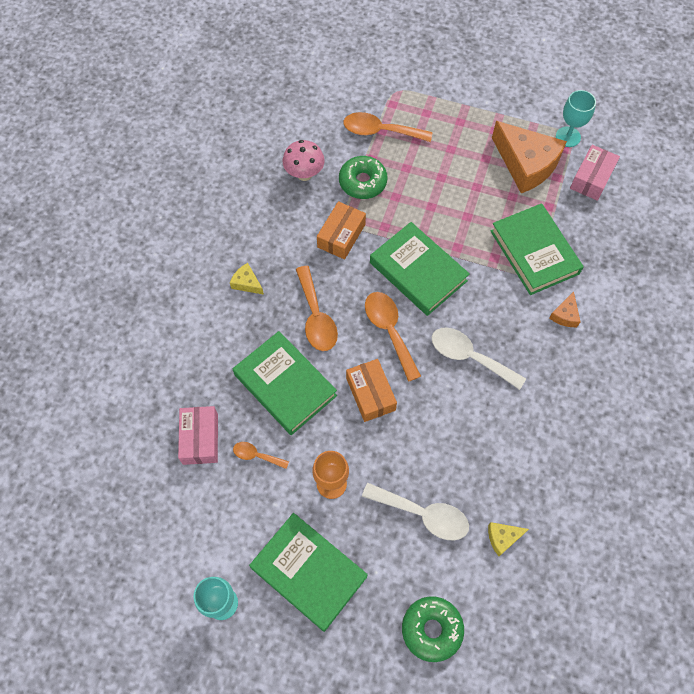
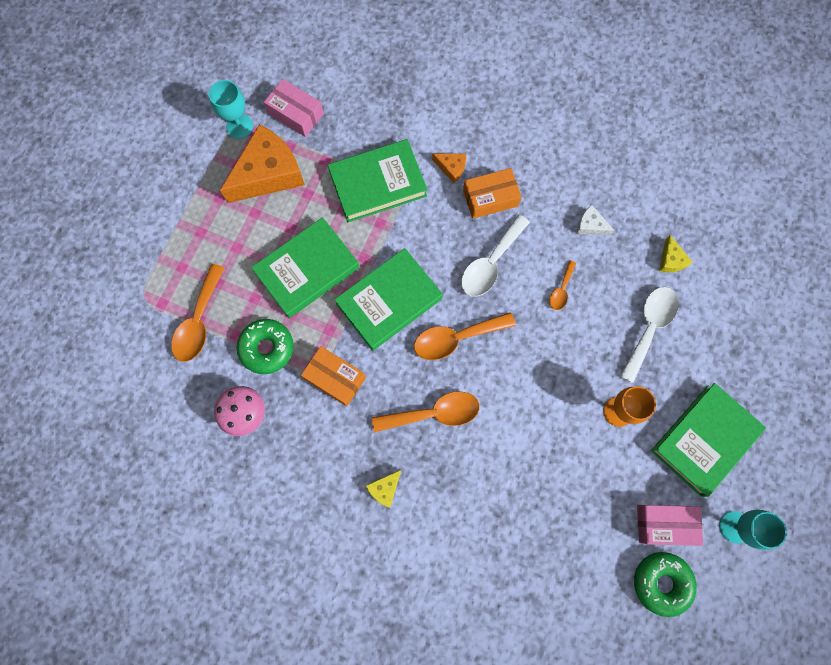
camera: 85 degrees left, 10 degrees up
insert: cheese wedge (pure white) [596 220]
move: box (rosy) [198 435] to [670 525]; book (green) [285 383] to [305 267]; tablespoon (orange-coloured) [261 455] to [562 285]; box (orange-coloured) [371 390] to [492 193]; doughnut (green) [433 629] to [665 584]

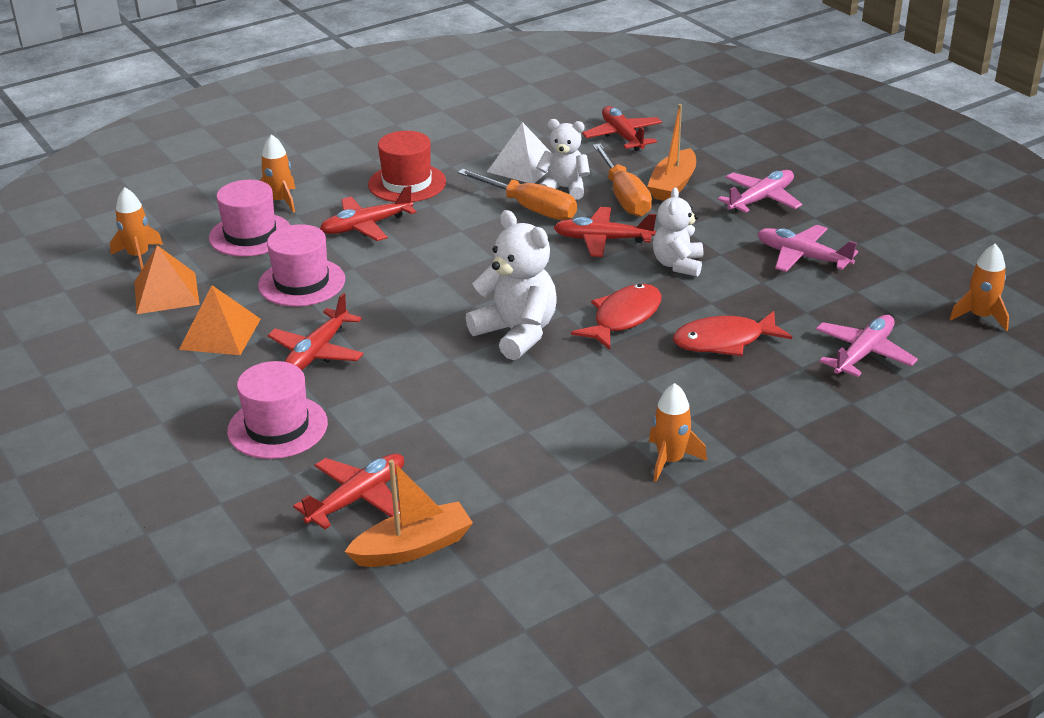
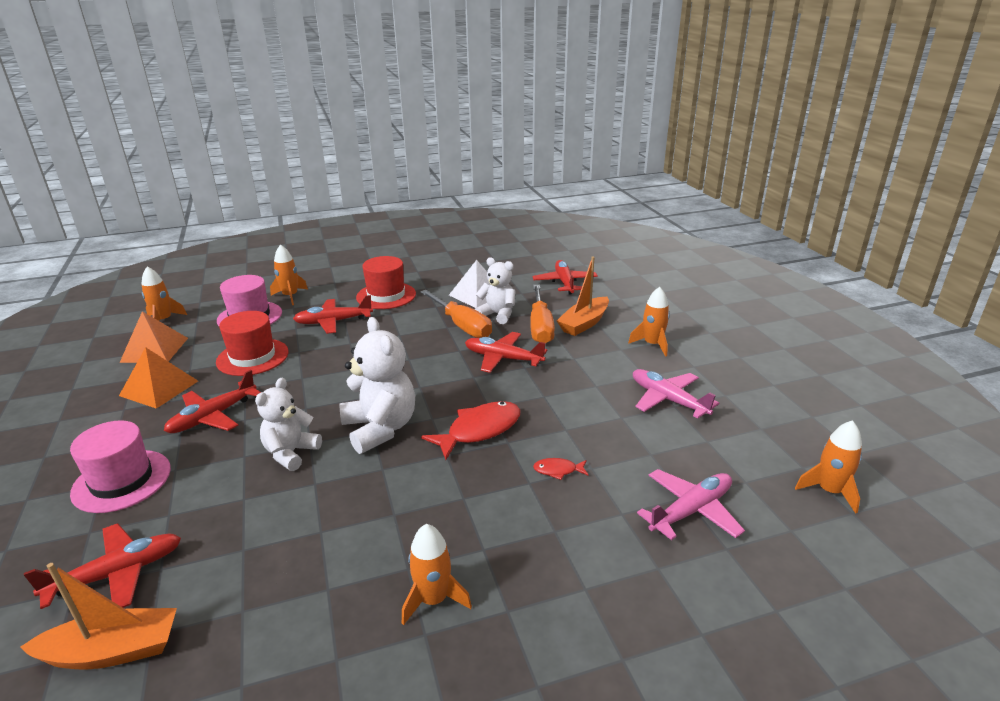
camera: 15 degrees right, 5 degrees down
move: teddy (pure white) [678 232] to [288 424]
replace: toy plane (rosy) [760 191] to rocket (orange-coloured) [649 322]
recolor: tall hat (rosy) [301 265] to tall hat (scarlet) [252 343]
resize: toy fish (scarlet) [732 333] = [560 469] x0.48

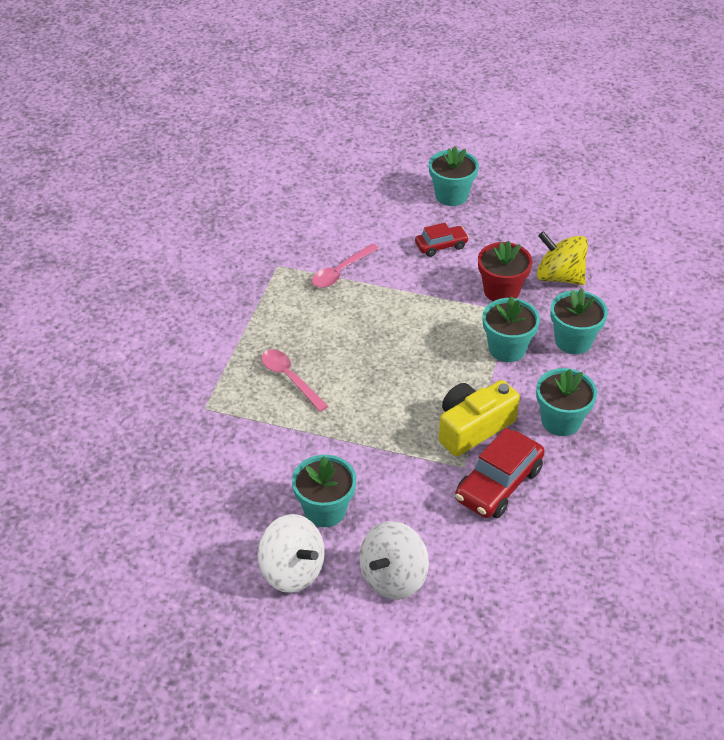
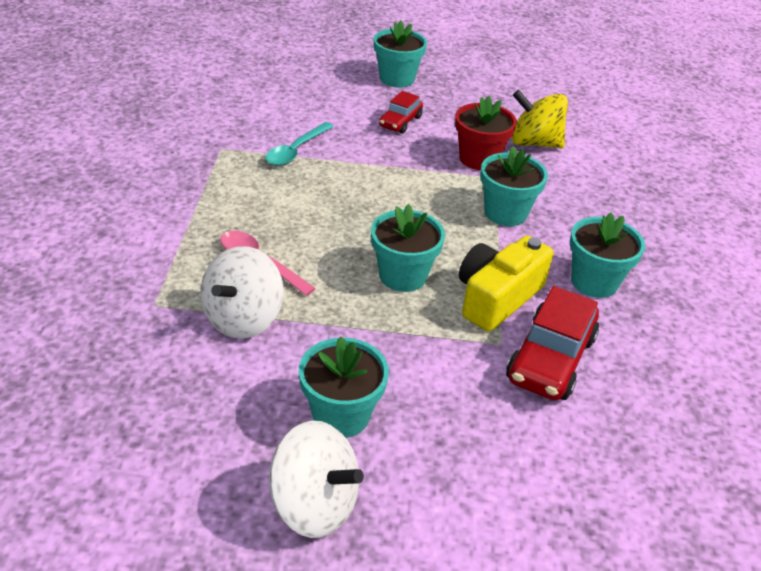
camera: 15 degrees left, 5 degrees down
move: spinning top (pure white) [394 560] to [242 292]; plant pot (turquoise) [579 321] to [408 248]
recolor: tablespoon (rosy) [345 265] to tablespoon (turquoise) [299 144]
rotate: car (scarlet) [442 240] = [401 112] 150 degrees clockwise

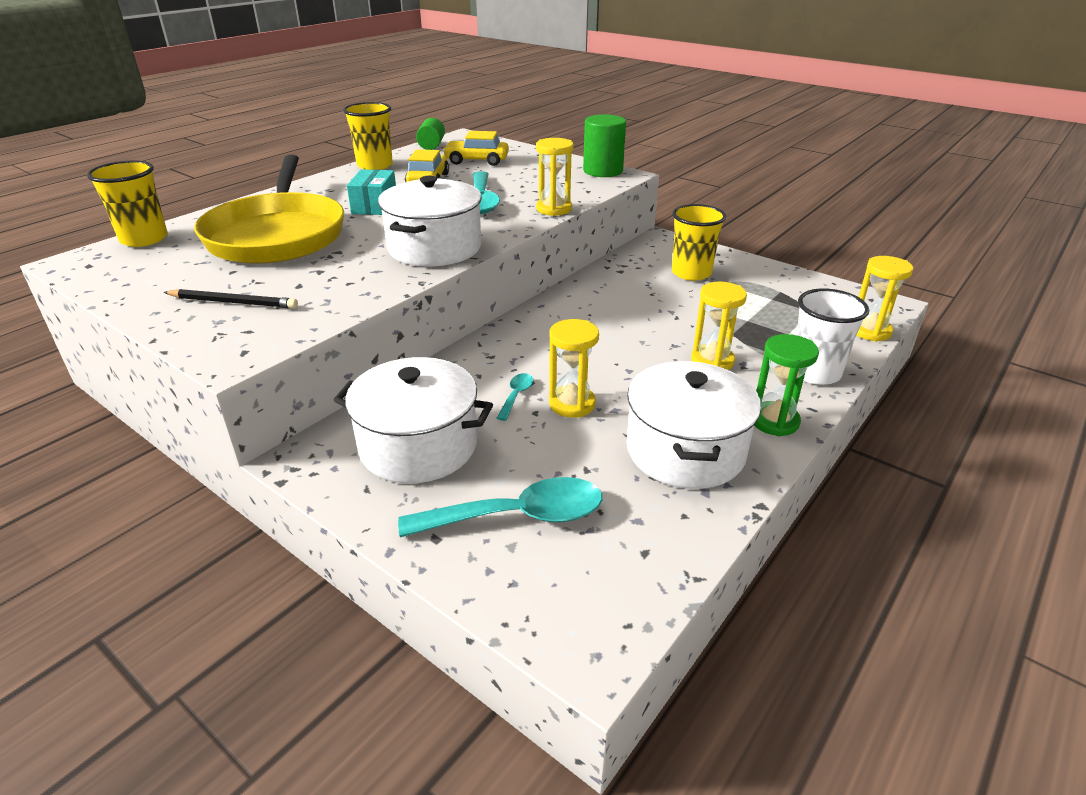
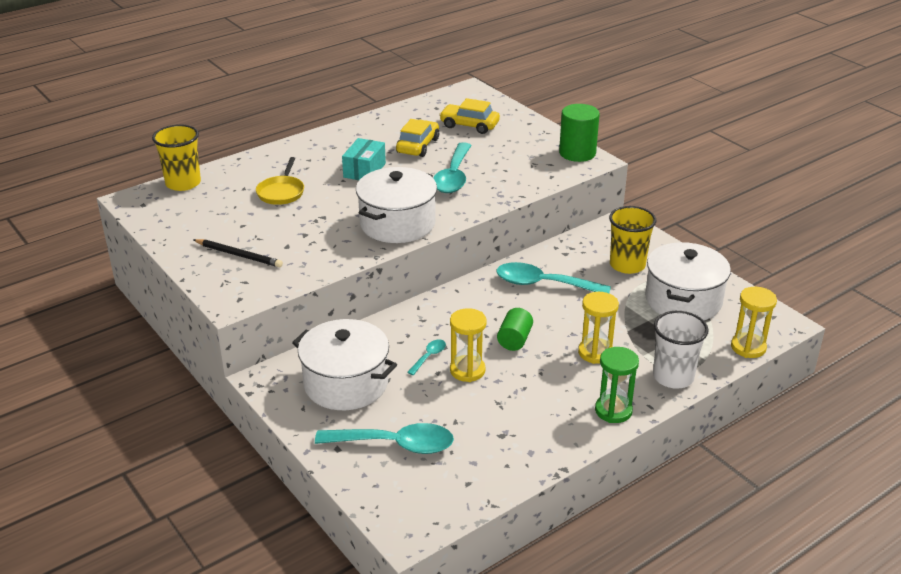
camera: 15 degrees right, 0 degrees up
delete: beaker (yellow) [368 136]; sandglass (yellow) [555 177]
insert: tablespoon (turquoise) [553 277]
move: solid cylinder (green) [430 134] to [515 329]; cooking pot (pure white) [694 425] to [688 281]
resize: skillet (yellow) [269 209] = [280 181] x0.43

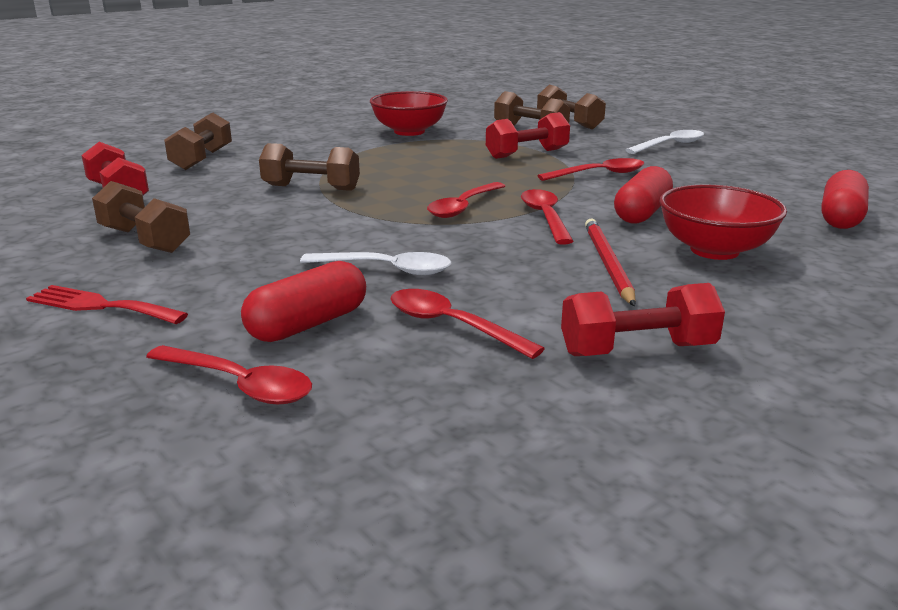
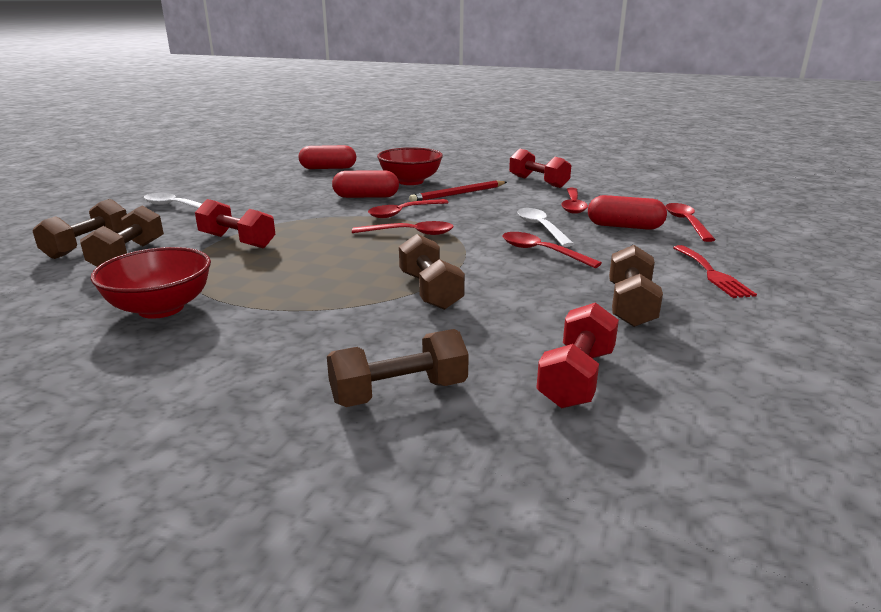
camera: 120 degrees left, 0 degrees up
move: tablespoon (scarlet) [591 169] to [552 250]

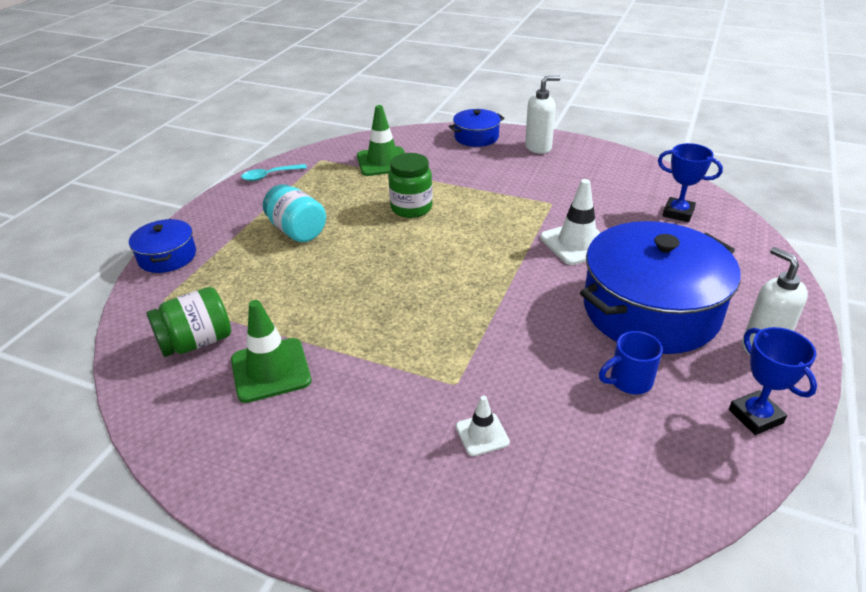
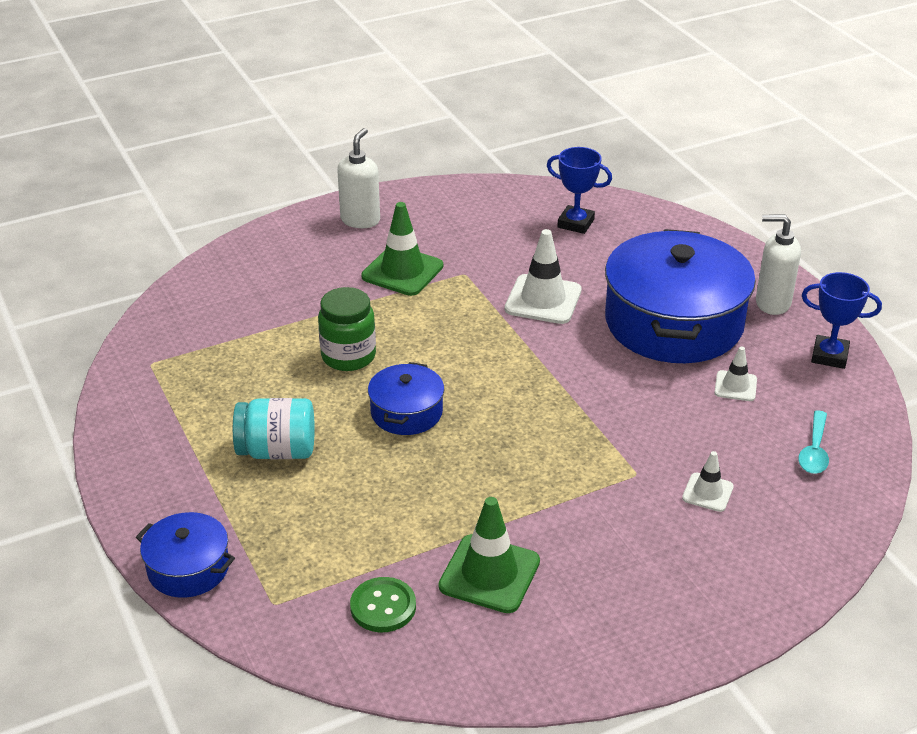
camera: 50 degrees left, 0 degrees up
move: tablespoon (turquoise) [274 172] to [813 442]; traffic cone (green) [381 140] to [402 249]; cooking pot (cobalt) [476 128] to [406 398]
replace: preserve jar (green) [188 322] to button (green) [383 604]; mug (cobalt) [631 362] to traffic cone (pure white) [735 373]
rotate: prize cup (cobalt) [690 182] = [579 190] 45 degrees clockwise

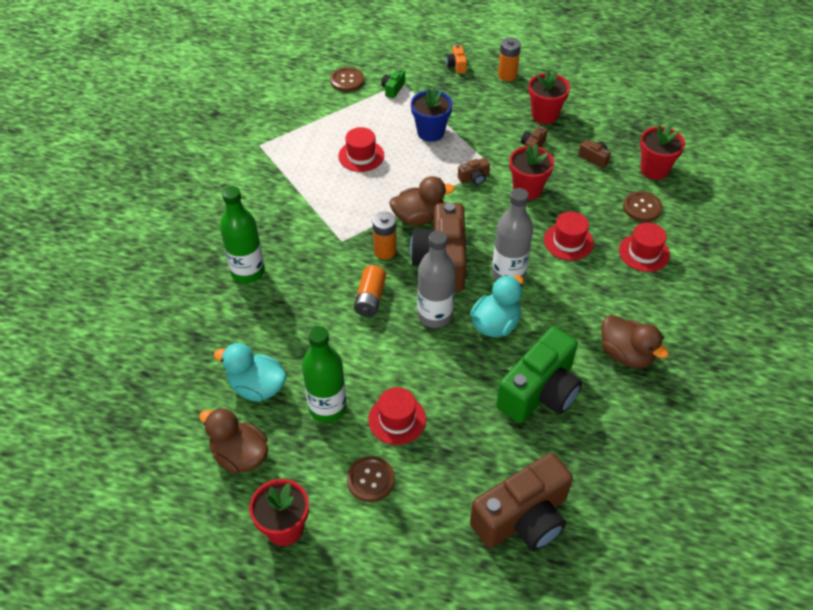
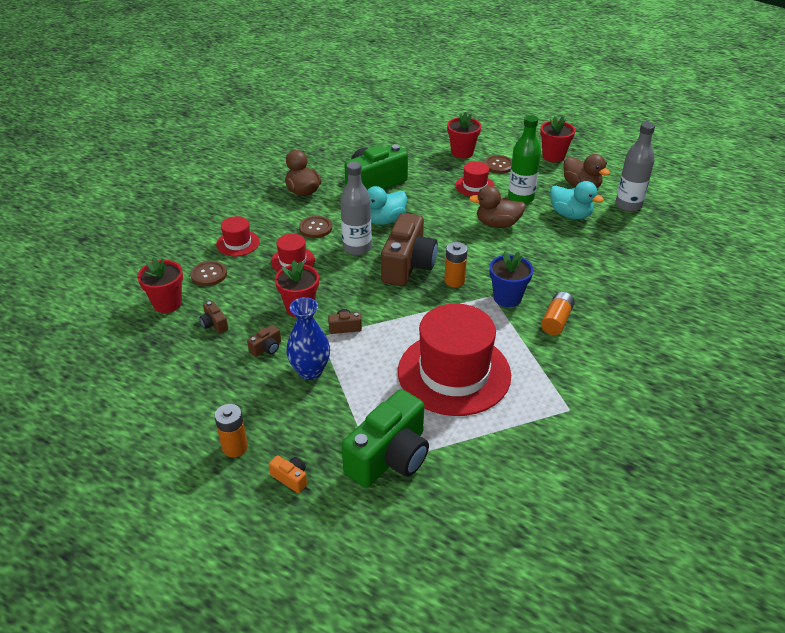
camera: 165 degrees left, 10 degrees down
delete: drink bottle (green) [242 234]; camera (russet) [521 502]
insert: tall vase (cobalt) [308 338]
move: button (russet) [347 79] to [315 227]; battery (orange-coloured) [370 291] to [558 313]; duck (russet) [422 201] to [497 207]; plant pot (cobalt) [432 115] to [511 279]; drink bottle (gray) [436 279] to [635 167]; plant pot (scarlet) [549 96] to [464 135]
rotate: camera (orange-coloured) [456 59] = [288 474] 60 degrees counterclockwise
resize: tall hat (scarlet) [361 149] = [454 360] x2.19; camera (green) [393 83] = [385 438] x2.43

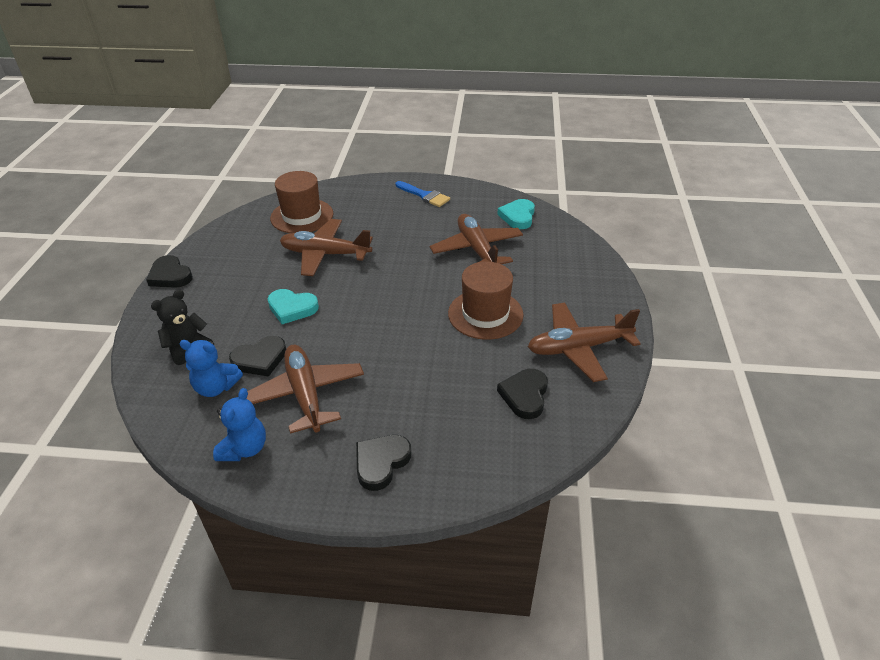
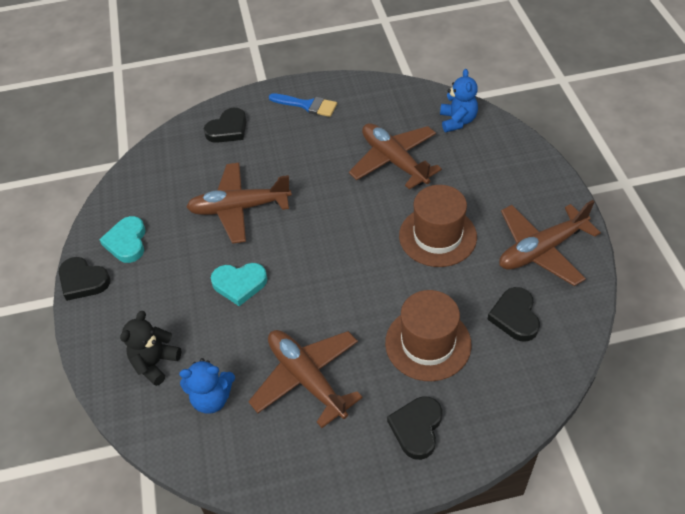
camera: 15 degrees left, 10 degrees up
move: teddy (cobalt) [239 424] to [459 100]; love heart (ebony) [257 356] to [225 125]; tall hat (russet) [301 202] to [428 335]; love heart (turquoise) [516 214] to [122 239]

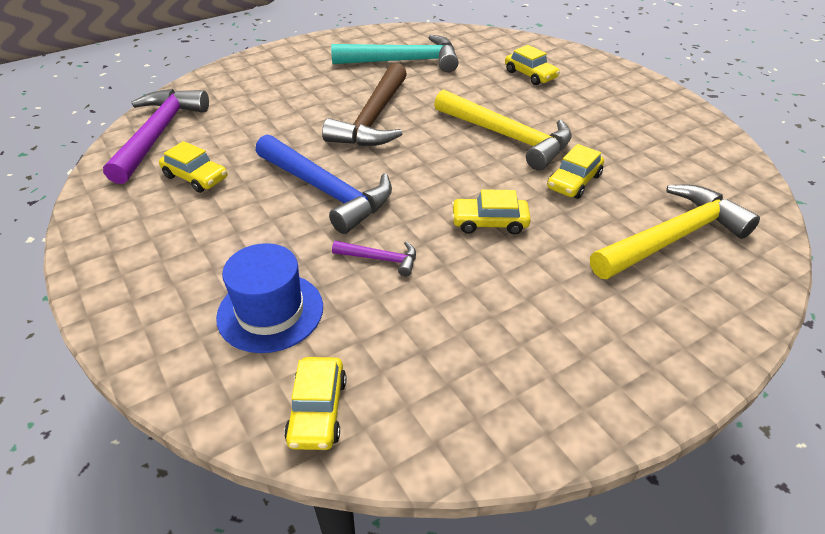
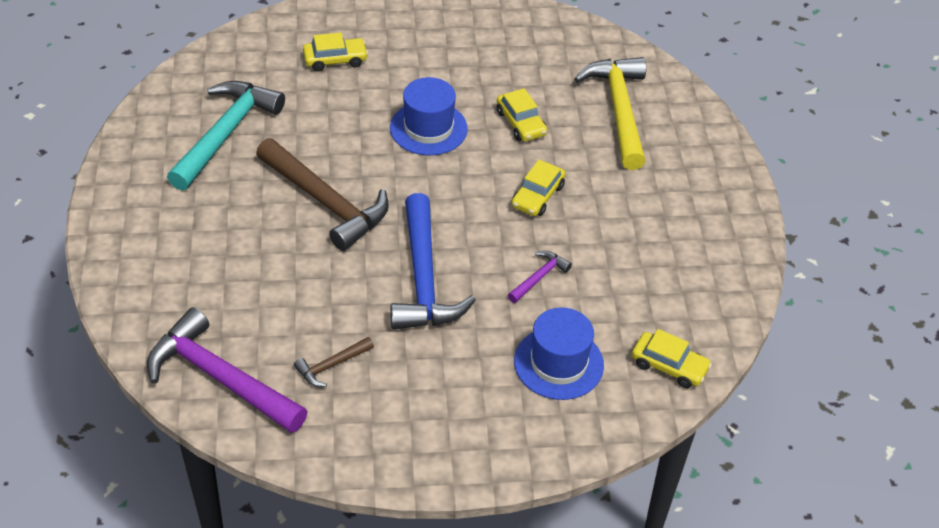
camera: 65 degrees left, 5 degrees up
replace: car (yellow) [193 167] to claw hammer (russet) [334 362]; claw hammer (yellow) [503 129] to tall hat (cobalt) [429 116]
rotate: claw hammer (cobalt) [323 184] = [433 261] 105 degrees clockwise

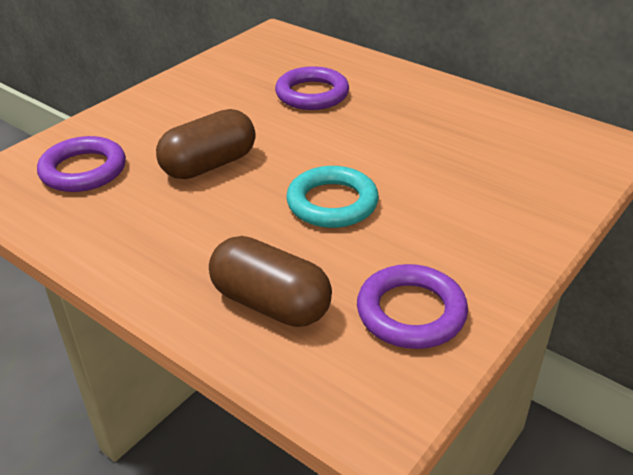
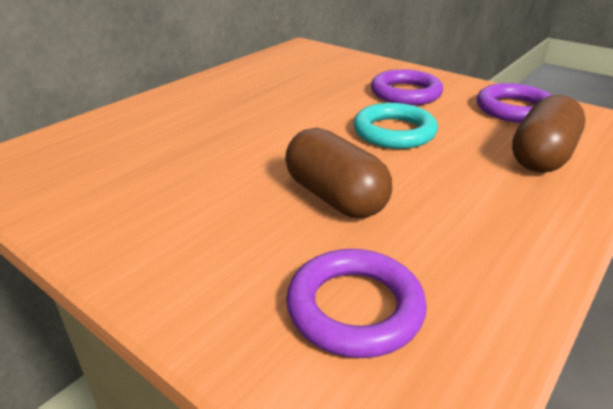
camera: 90 degrees left, 5 degrees down
move: ring (purple) [312 88] to [407 87]

